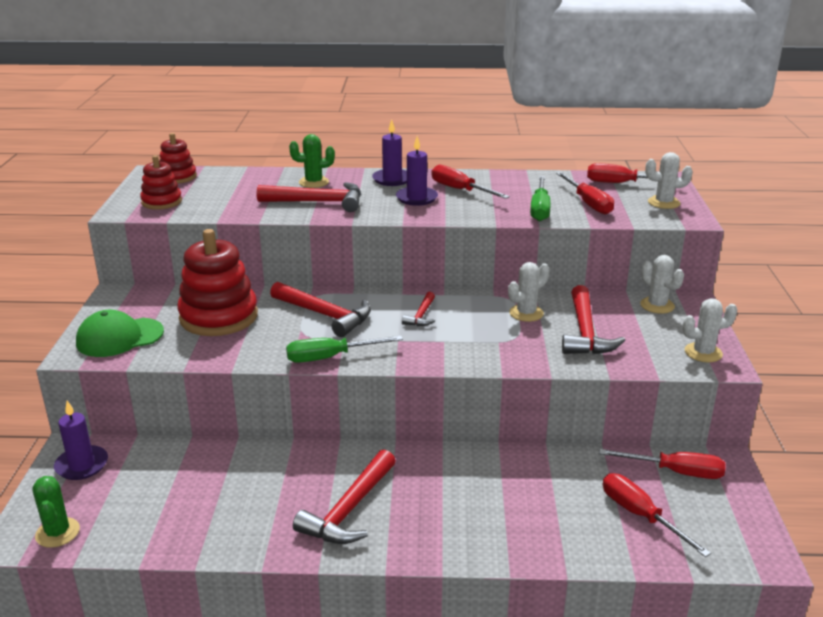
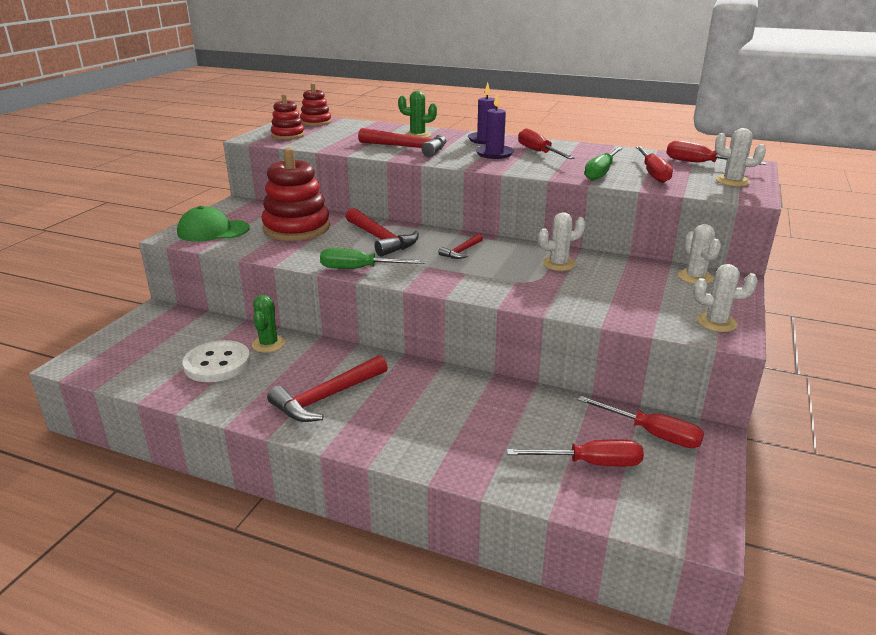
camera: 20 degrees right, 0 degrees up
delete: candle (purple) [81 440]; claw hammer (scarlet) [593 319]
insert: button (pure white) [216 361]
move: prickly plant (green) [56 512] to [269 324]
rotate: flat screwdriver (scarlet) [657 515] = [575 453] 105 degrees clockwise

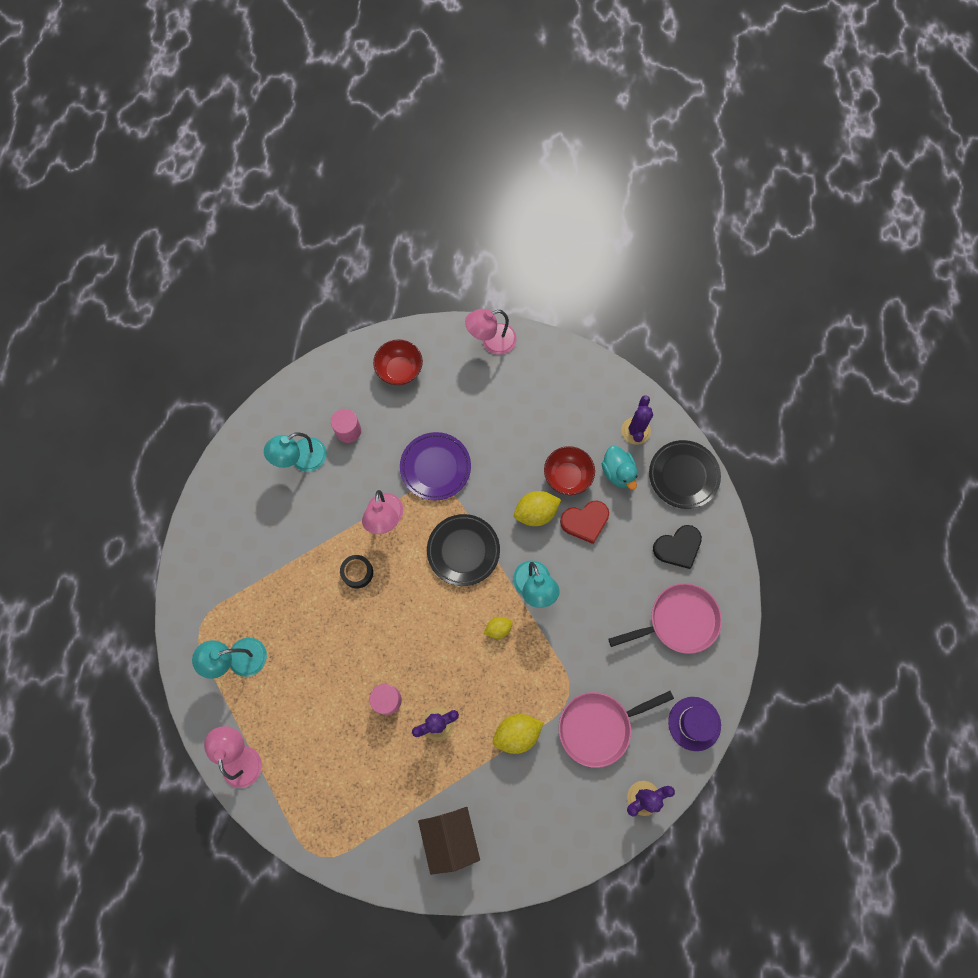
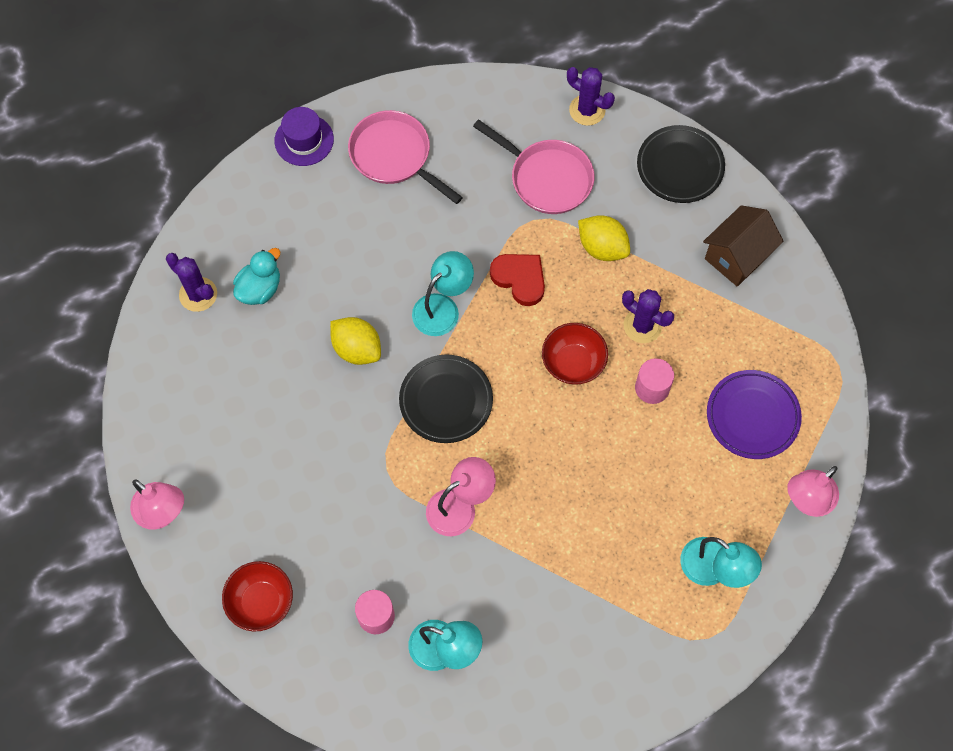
camera: 120 degrees left, 5 degrees down
delete: sticky tape (ebony) [356 571]; lemon (yellow) [498 628]; love heart (ebony) [677 547]
move: plate (purple) [435 466] to [754 414]; serving bowl (scarlet) [569 470] to [575 353]; love heart (scarlet) [584 522] to [517 280]; plate (ebony) [685 474] to [681 164]; tall hat (purple) [694 724] to [304 136]
rotate: prickly plant (purple) [637 420] = [191 282] 60 degrees clockwise

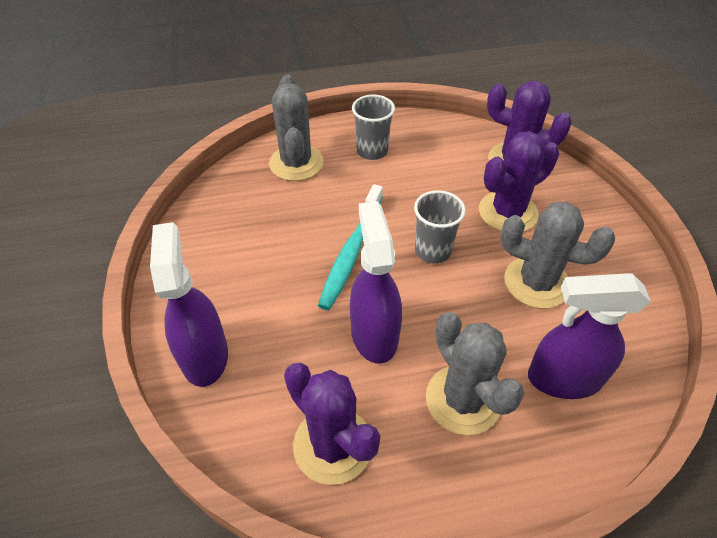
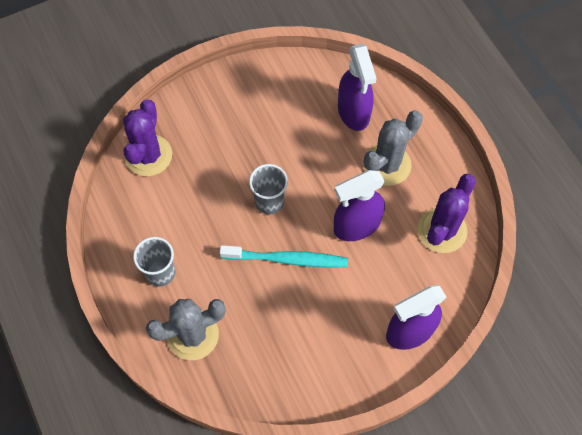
camera: 105 degrees left, 15 degrees up
delete: prickly plant (purple) [519 181]; prickly plant (gray) [557 255]

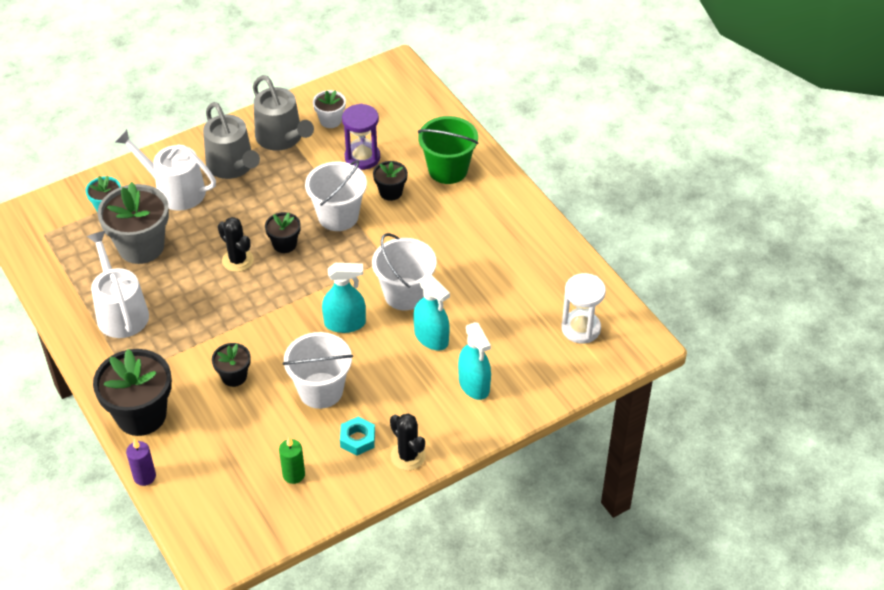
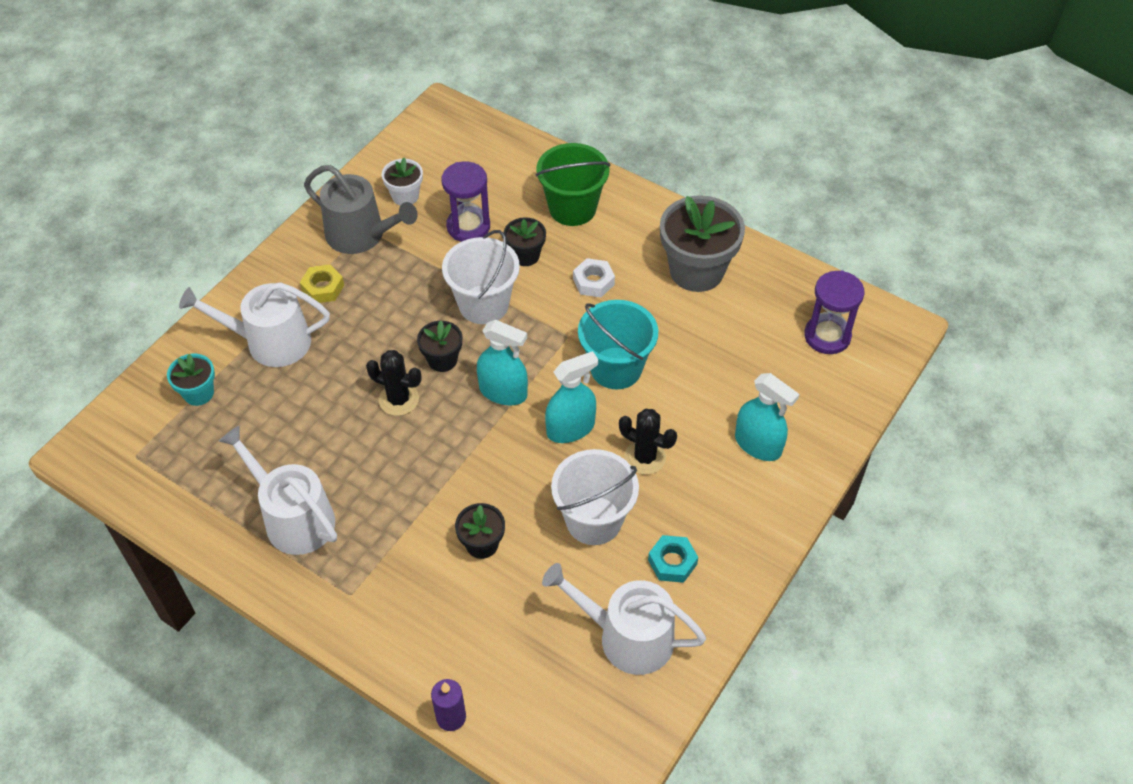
camera: 25 degrees left, 5 degrees up
delete: plant pot (ebony) [132 392]
insert: nut (pure white) [594 277]
move: plant pot (gray) [133 223] to [702 243]; prickly plant (ebony) [408 442] to [648 442]; sprayer (turquoise) [431 313] to [502 362]
replace: watering pot (gray) [231 140] to nut (yellow) [322 283]; candle (green) [292 460] to watering pot (pure white) [624 619]
recolor: bucket (pure white) [404 272] to bucket (turquoise) [618 344]; sandglass (pure white) [583 308] to sandglass (purple) [834 312]

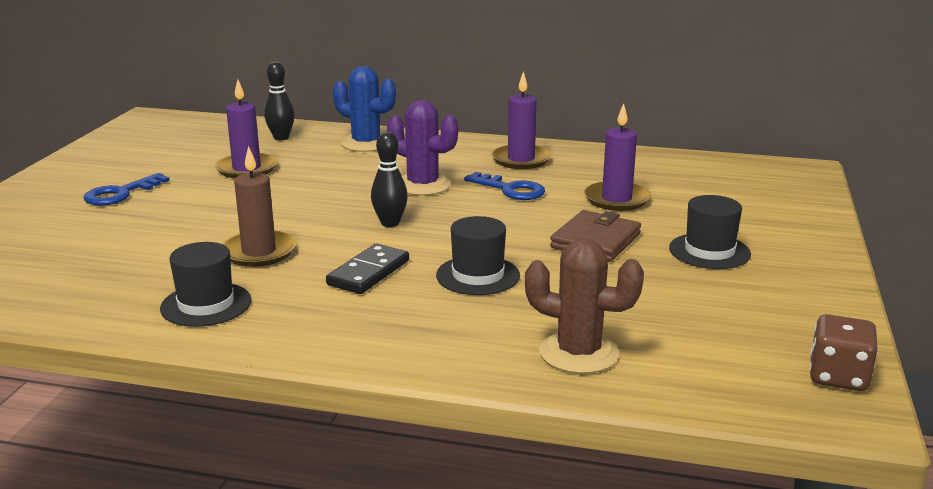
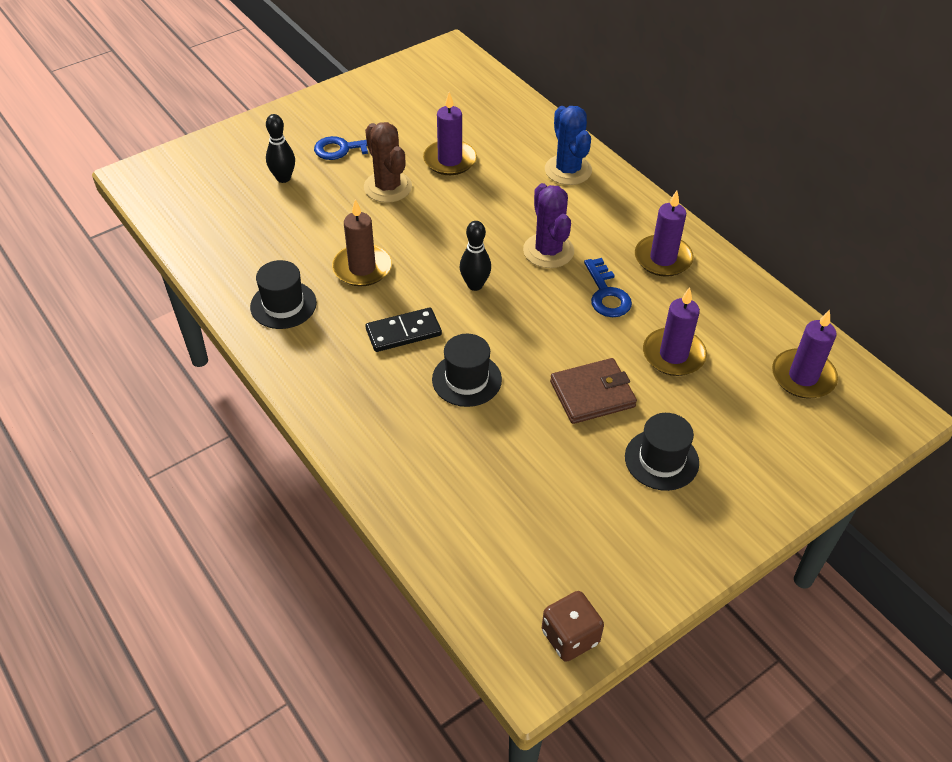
camera: 40 degrees right, 25 degrees up
insert: candle (purple) [805 354]
move: tenpin (ebony) [279 101] to [280 148]; prickly plant (russet) [584 306] to [388 162]

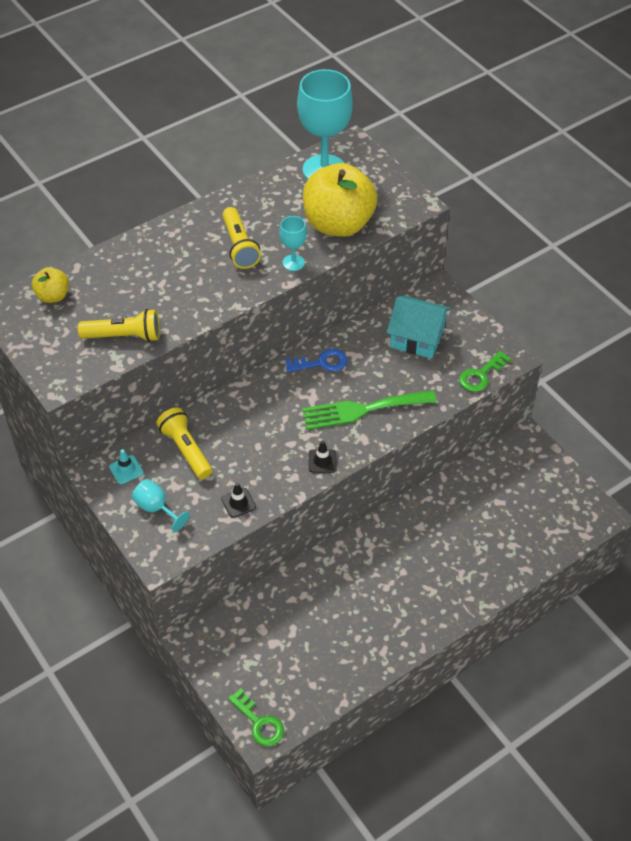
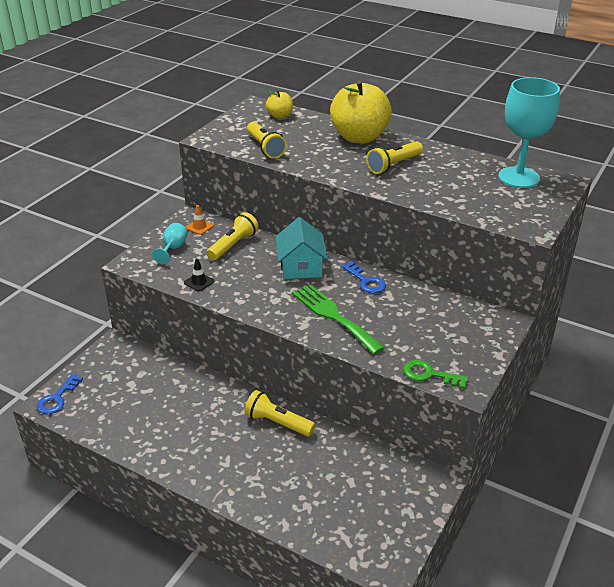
camera: 65 degrees right, 15 degrees down
delete: wine glass (turquoise) [293 243]; traffic cone (ebony) [323 457]
insert: flashlight (yellow) [280 413]
move: apple fruit (yellow) [340 200] to [361 111]; house (turquoise) [419 327] to [302 248]
recolor: traffic cone (turquoise) [126 467] to traffic cone (orange-coloured) [199 220]; door key (green) [256 717] to door key (cobalt) [60 394]

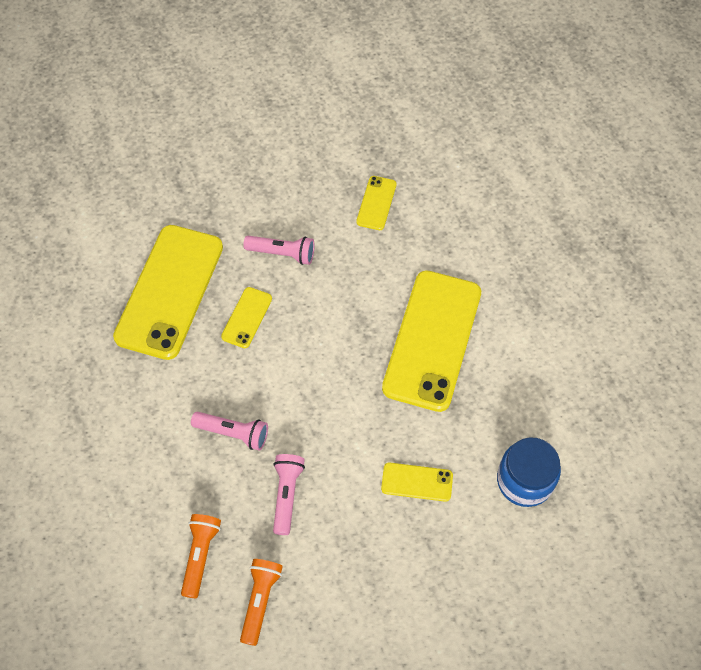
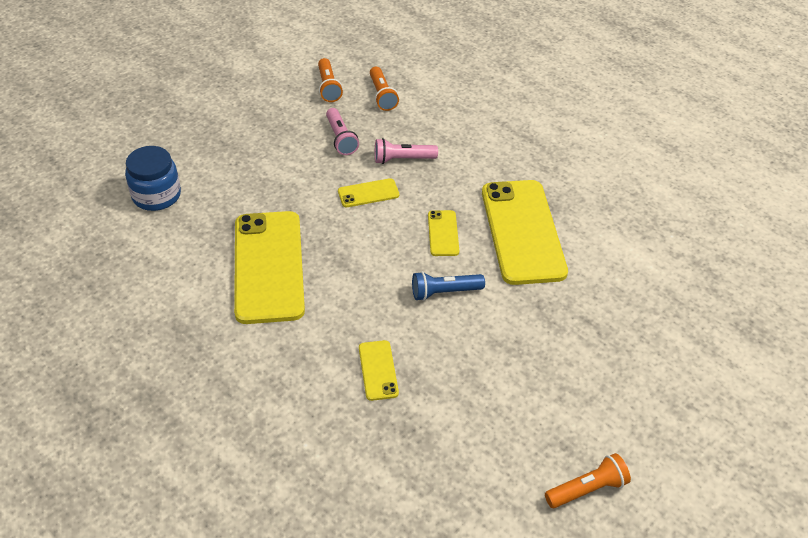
camera: 155 degrees right, 15 degrees down
insert: flashlight (orange-coloured) [588 480]
move: phone (yellow) [417 482] to [368 192]
recolor: flashlight (rosy) [278 250] to flashlight (cobalt) [448 286]

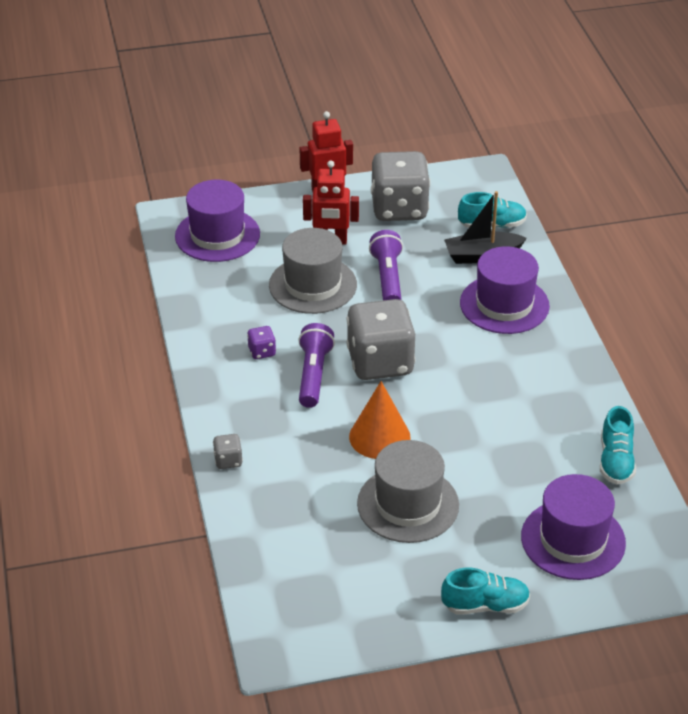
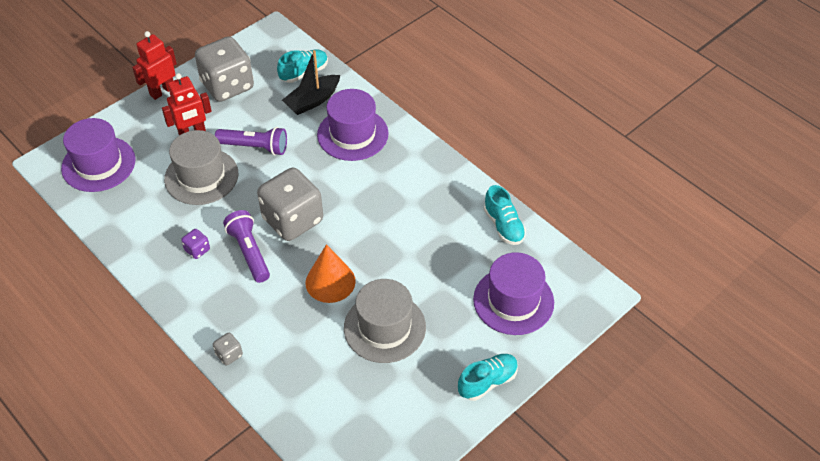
camera: 30 degrees left, 10 degrees up
rotate: flashlight (purple) [386 265] = [251 141] 135 degrees clockwise

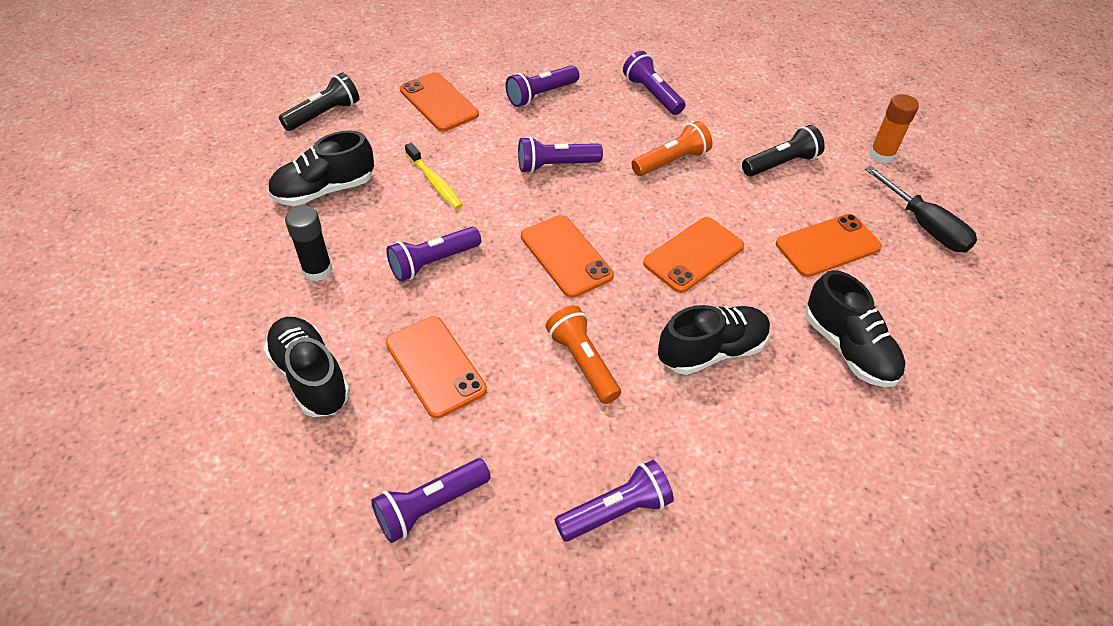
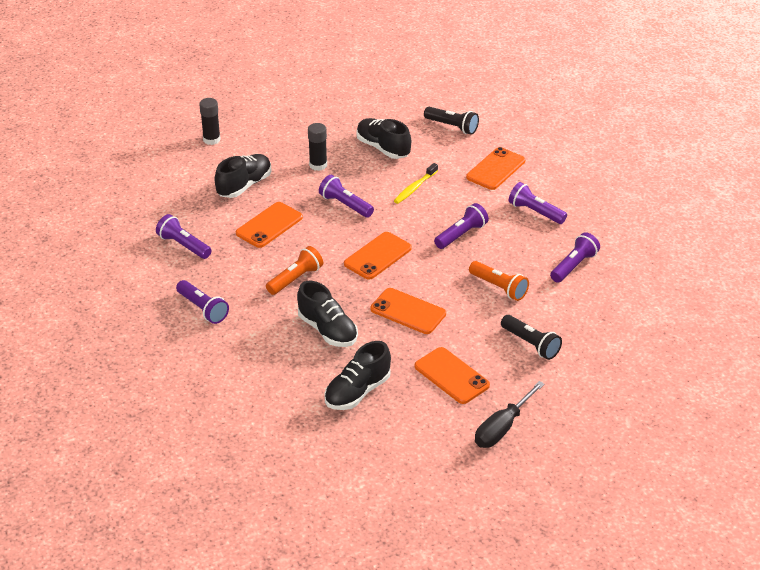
camera: 75 degrees right, 10 degrees down
delete: glue (orange-coloured) [894 128]
insert: glue (ebony) [210 121]
rotate: flashlight (purple) [560 155] = [461 226] 75 degrees clockwise

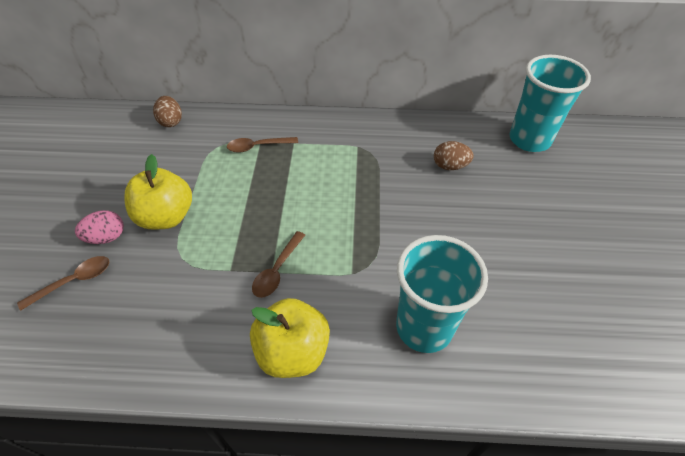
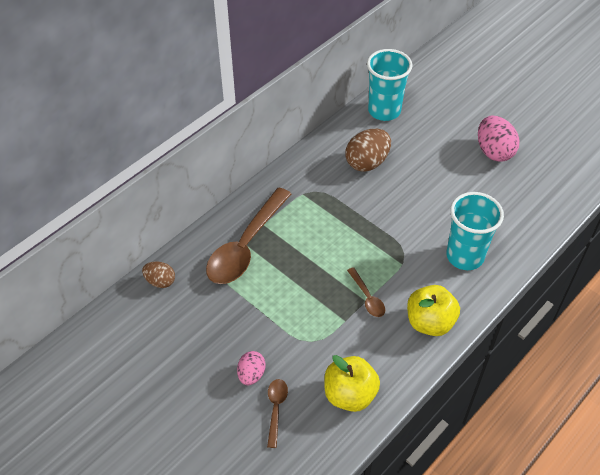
camera: 50 degrees left, 0 degrees up
insert: egg shape (rosy) [498 139]
move: apple fruit (yellow) [158 192] to [352 383]
resize: tablespoon (russet) [262 145] = [248 235] x2.20; egg shape (russet) [454 155] = [368 150] x1.69

